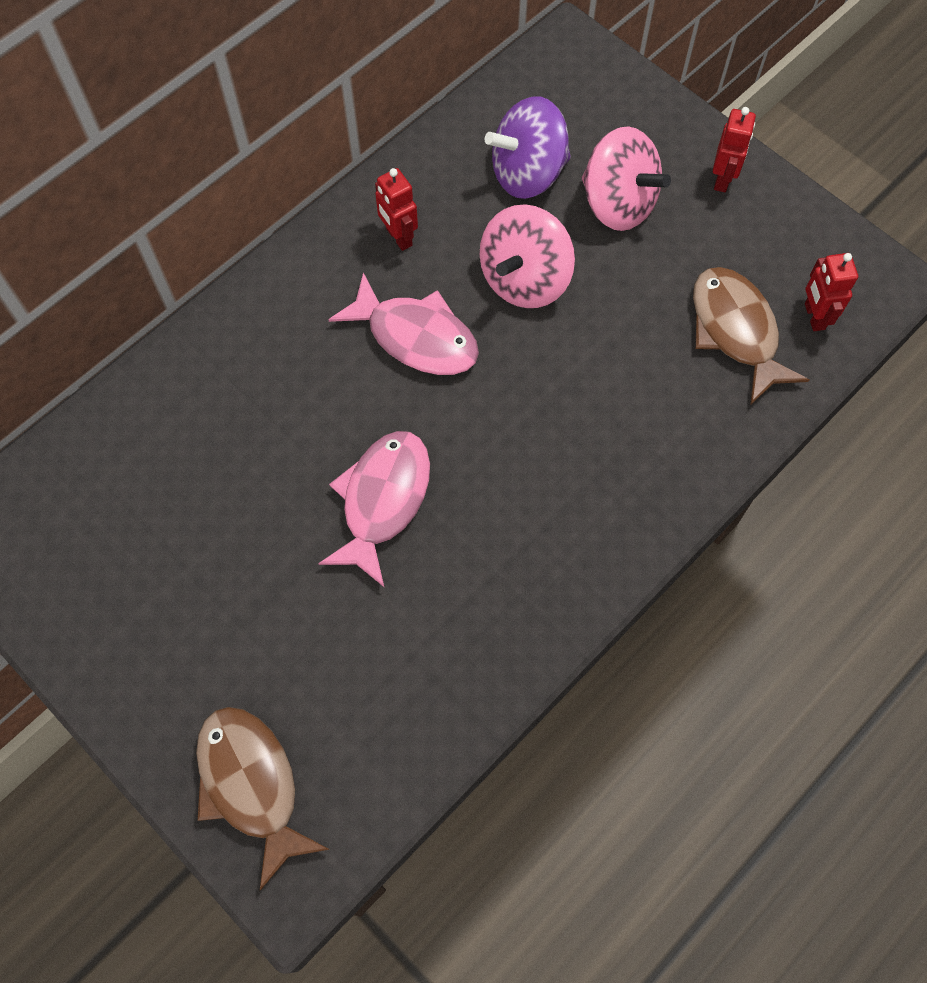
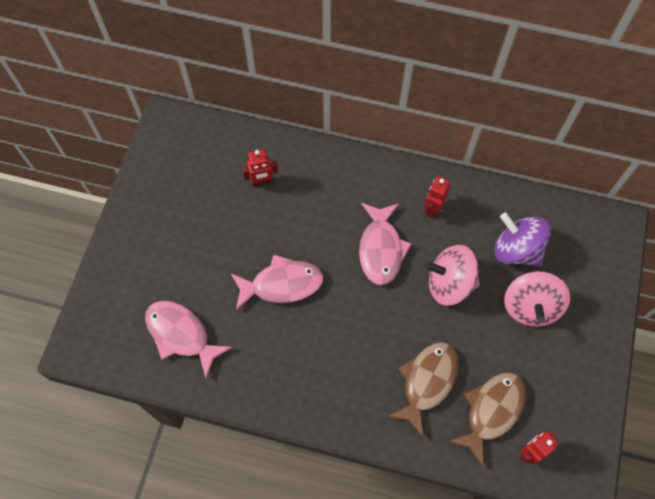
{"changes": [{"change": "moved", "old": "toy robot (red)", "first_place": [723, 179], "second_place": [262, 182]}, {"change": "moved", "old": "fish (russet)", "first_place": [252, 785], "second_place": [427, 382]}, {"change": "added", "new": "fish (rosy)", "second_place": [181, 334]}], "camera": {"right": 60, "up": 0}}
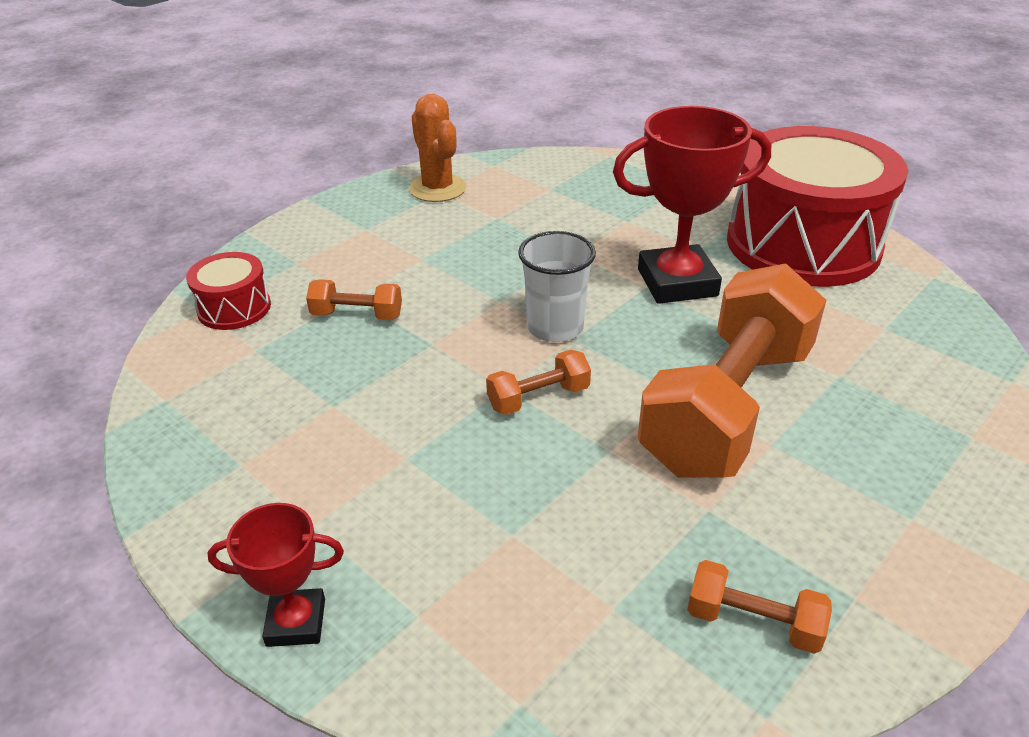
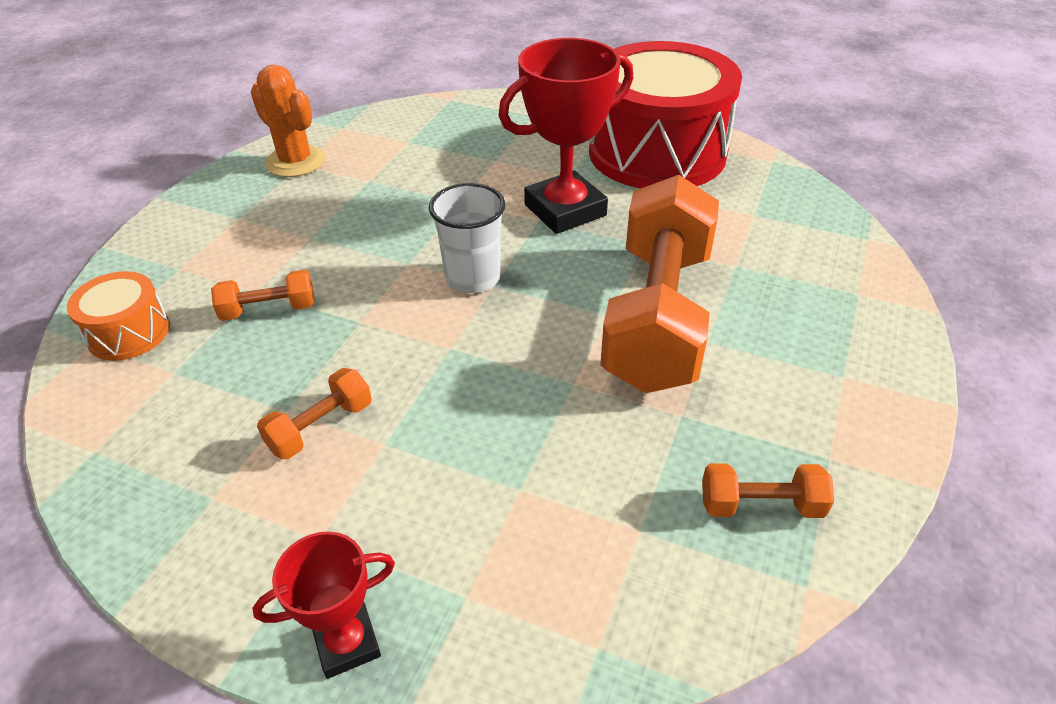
{"changes": [{"change": "recoloured", "old": "toy drum (red)", "new": "toy drum (orange)", "first_place": [234, 308], "second_place": [129, 333]}, {"change": "moved", "old": "hand weight (orange)", "first_place": [538, 398], "second_place": [321, 427]}], "camera": {"right": -20, "up": 5}}
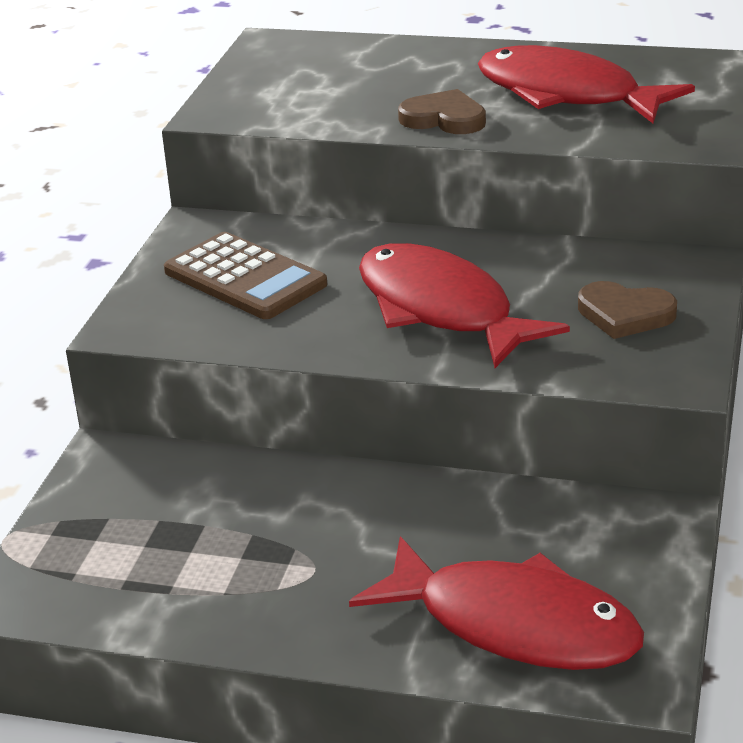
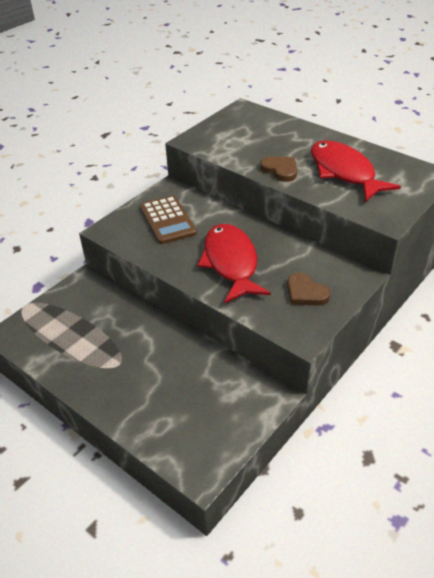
{"changes": [{"change": "removed", "old": "fish (red)", "first_place": [514, 624]}], "camera": {"right": 25, "up": 10}}
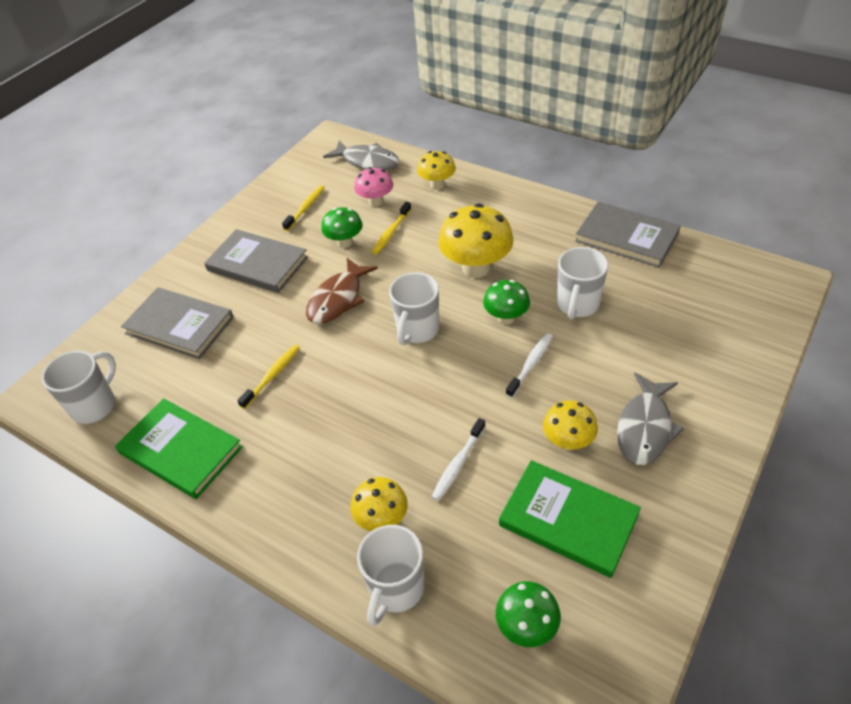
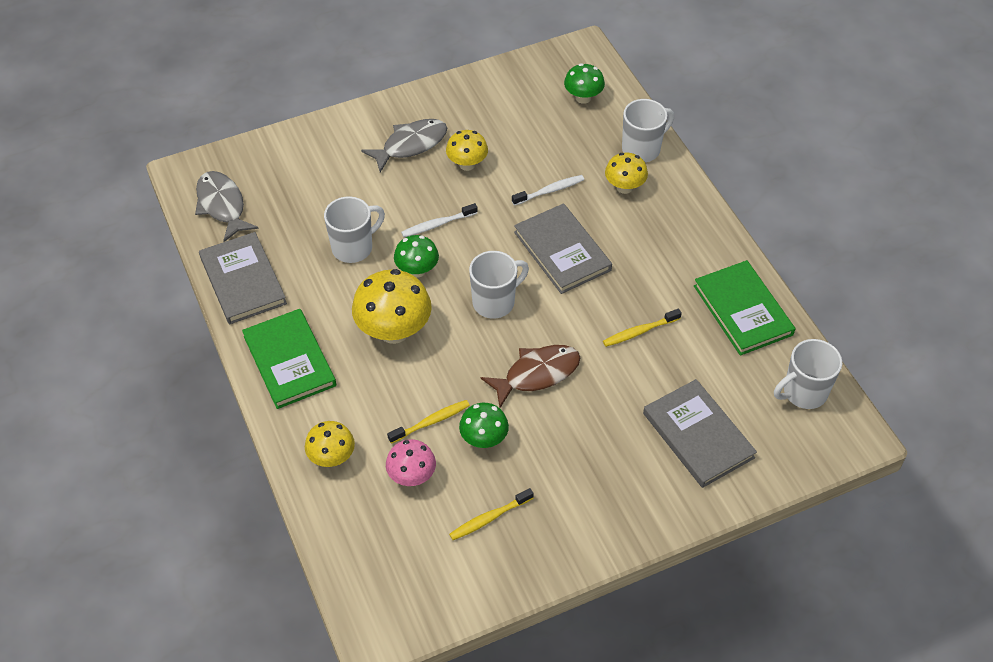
{"changes": [{"change": "moved", "old": "fish (gray)", "first_place": [367, 161], "second_place": [222, 205]}, {"change": "moved", "old": "book (gray)", "first_place": [257, 264], "second_place": [562, 251]}, {"change": "moved", "old": "book (green)", "first_place": [568, 520], "second_place": [289, 361]}], "camera": {"right": -150, "up": 5}}
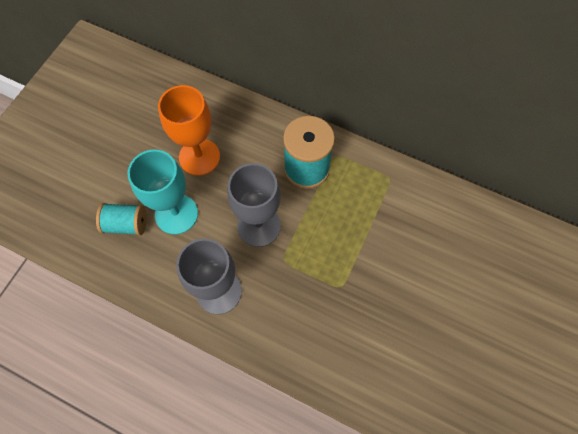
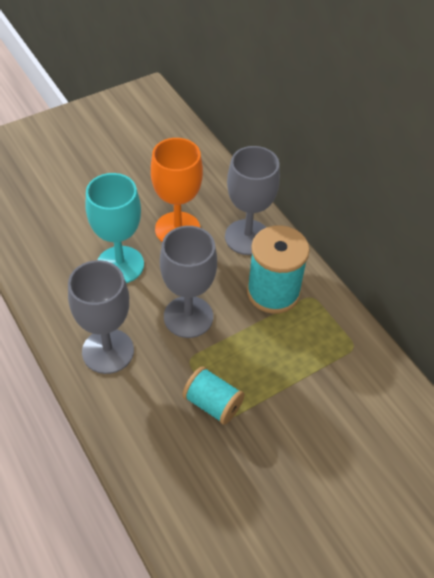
{"changes": [{"change": "moved", "old": "reel of thread (teal)", "first_place": [126, 224], "second_place": [212, 403]}, {"change": "added", "new": "goblet (gray)", "second_place": [247, 237]}], "camera": {"right": 30, "up": -15}}
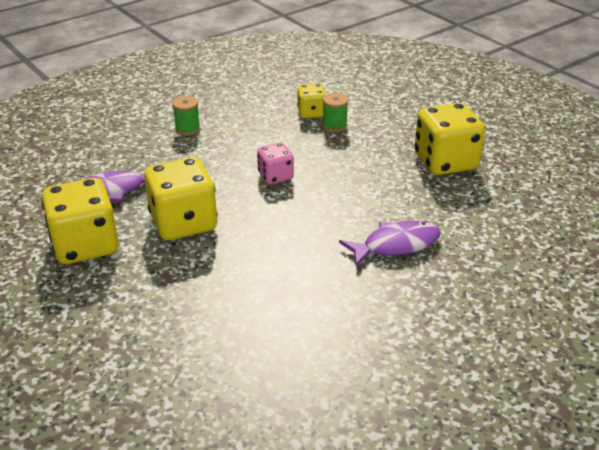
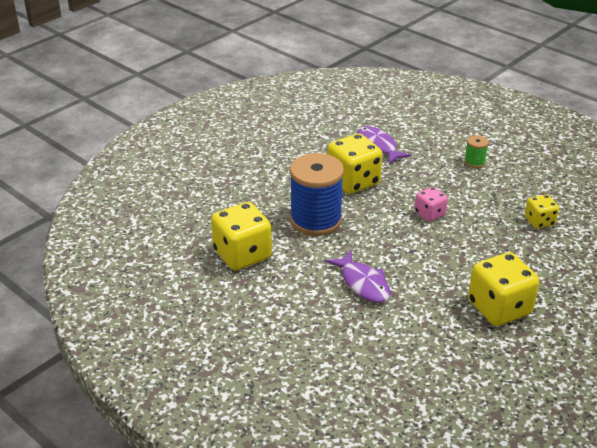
{"changes": [{"change": "removed", "old": "reel of thread (green)", "first_place": [334, 126]}, {"change": "moved", "old": "die (golden)", "first_place": [85, 245], "second_place": [242, 255]}, {"change": "added", "new": "reel of thread (blue)", "second_place": [316, 220]}], "camera": {"right": 80, "up": 0}}
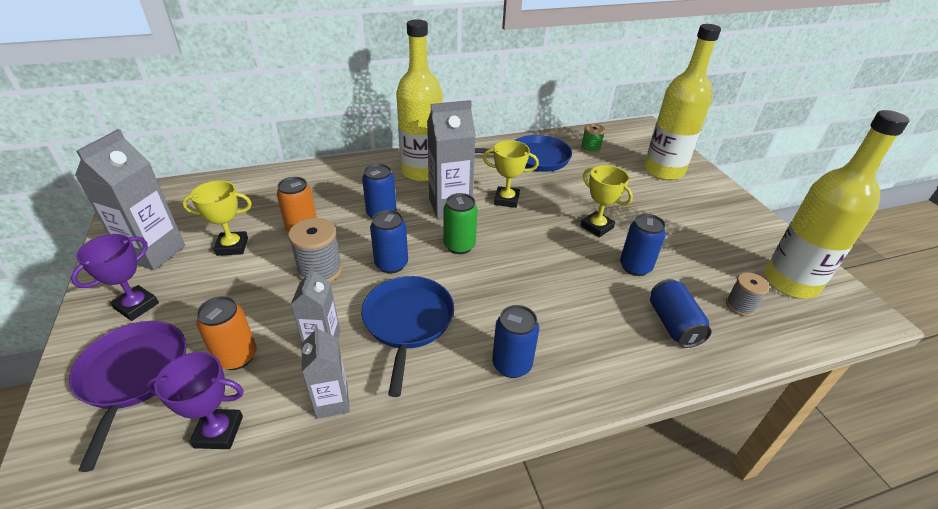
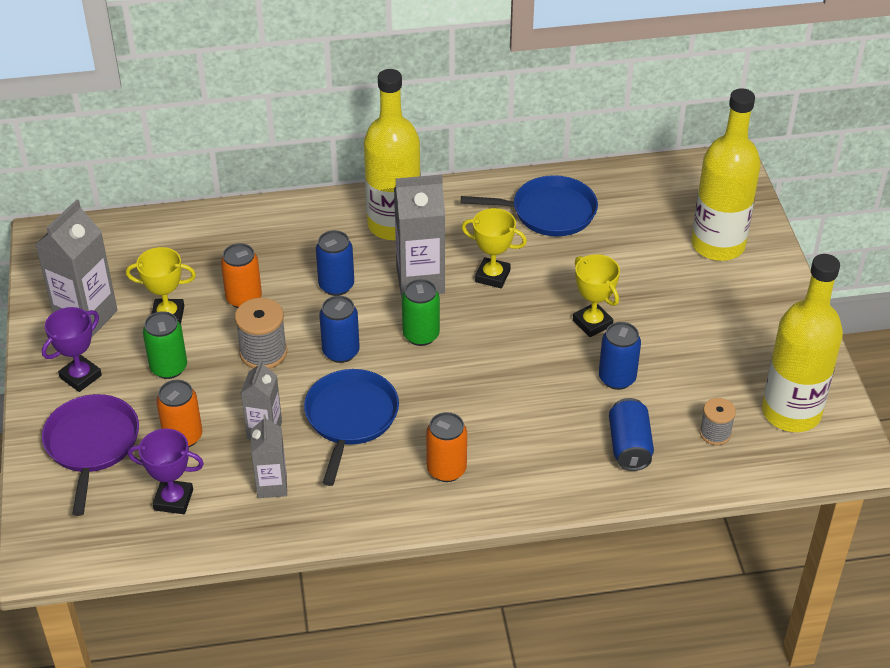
{"changes": [{"change": "removed", "old": "reel of thread (green)", "first_place": [590, 149]}, {"change": "recoloured", "old": "soda can (blue)", "new": "soda can (orange)", "first_place": [512, 364], "second_place": [446, 469]}, {"change": "added", "new": "soda can (green)", "second_place": [169, 368]}], "camera": {"right": 10, "up": 5}}
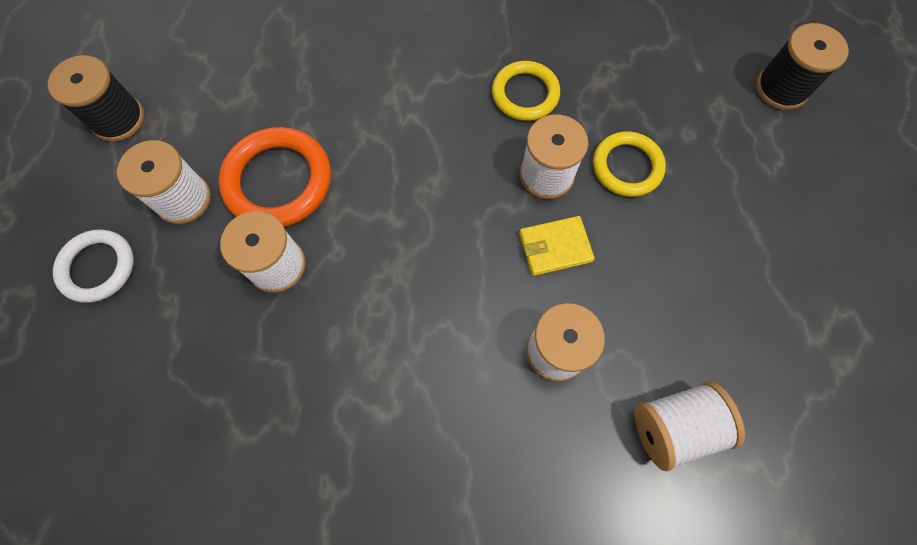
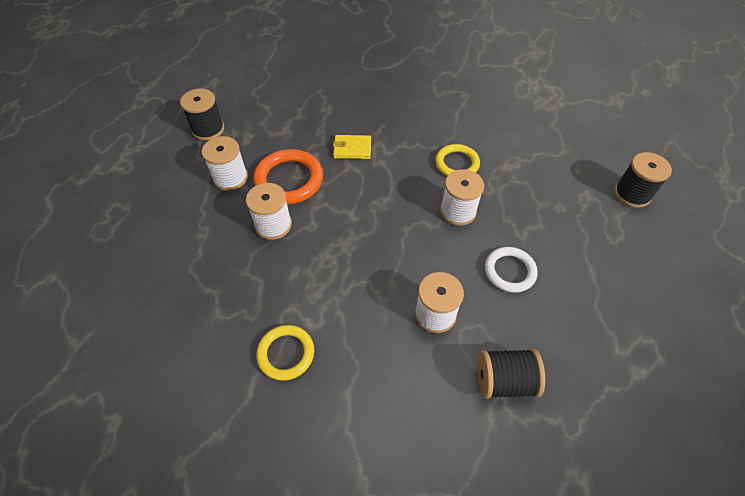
{"changes": [{"change": "moved", "old": "ring (golden)", "first_place": [627, 166], "second_place": [286, 354]}, {"change": "moved", "old": "billfold (golden)", "first_place": [555, 247], "second_place": [352, 149]}, {"change": "moved", "old": "ring (snow-white)", "first_place": [98, 267], "second_place": [510, 271]}, {"change": "recoloured", "old": "reel of thread (snow-white)", "new": "reel of thread (jet-black)", "first_place": [674, 427], "second_place": [504, 381]}], "camera": {"right": 15, "up": -15}}
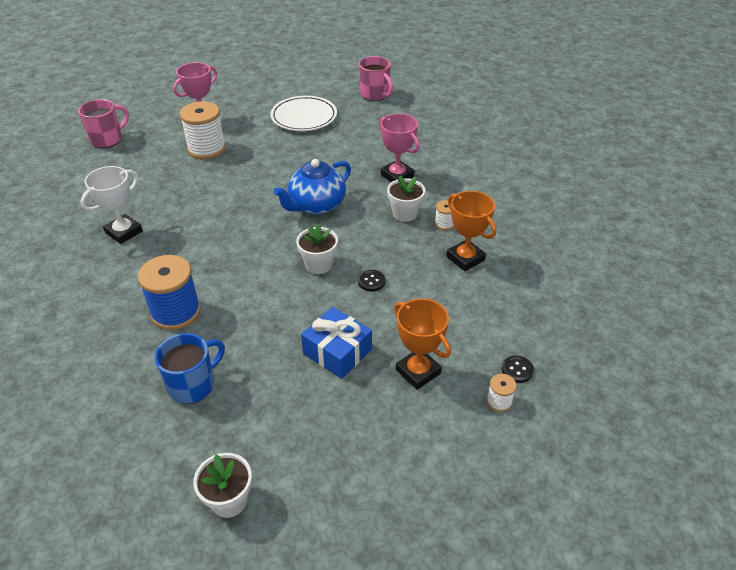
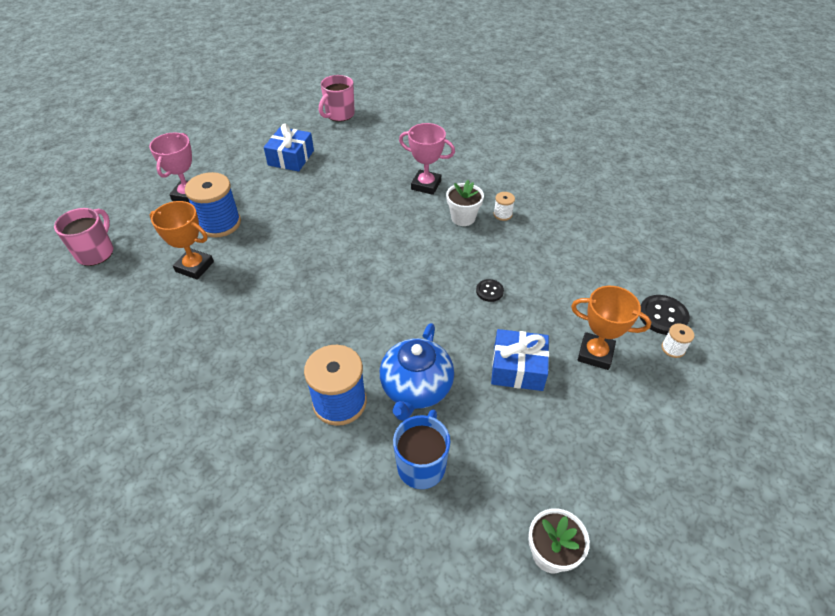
{"changes": [{"change": "turned", "old": "tea mug (rosy)", "first_place": [375, 95], "second_place": [339, 115], "degrees": 105}, {"change": "replaced", "old": "plate (snow-white)", "new": "wrapped gift (blue)", "first_place": [304, 117], "second_place": [291, 158]}, {"change": "recoloured", "old": "reel of thread (snow-white)", "new": "reel of thread (blue)", "first_place": [206, 149], "second_place": [220, 223]}, {"change": "moved", "old": "china teapot (blue)", "first_place": [316, 205], "second_place": [416, 389]}, {"change": "removed", "old": "trophy (snow-white)", "first_place": [124, 232]}, {"change": "moved", "old": "trophy (orange)", "first_place": [465, 258], "second_place": [194, 267]}, {"change": "removed", "old": "flower pot (snow-white)", "first_place": [318, 264]}, {"change": "resized", "old": "shirt button (jet-black)", "first_place": [517, 370], "second_place": [663, 316], "factor": 1.67}], "camera": {"right": -30, "up": 5}}
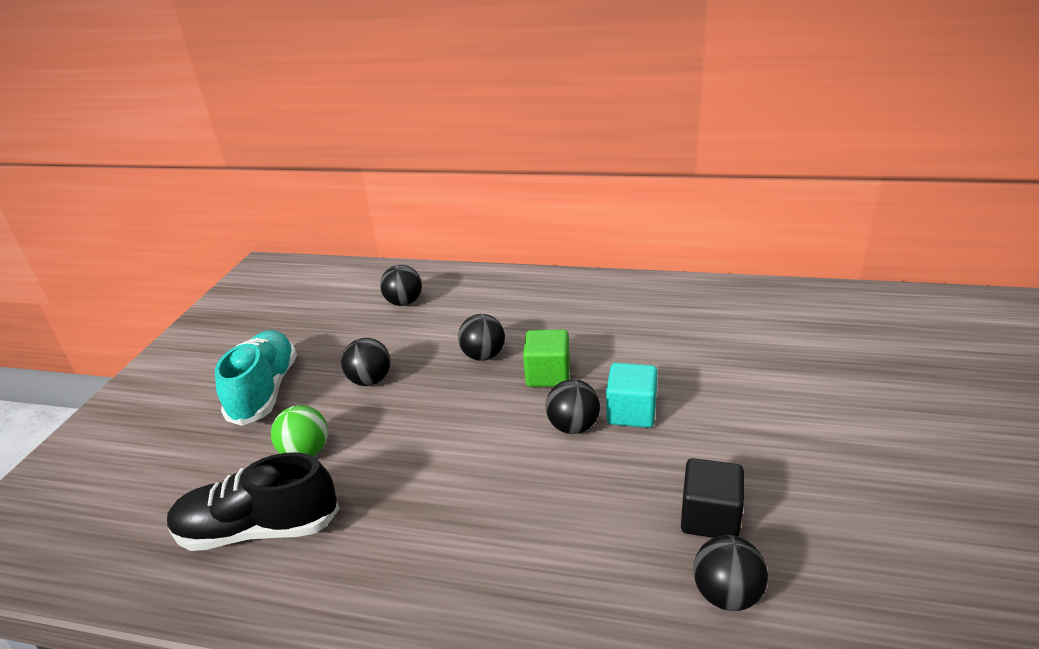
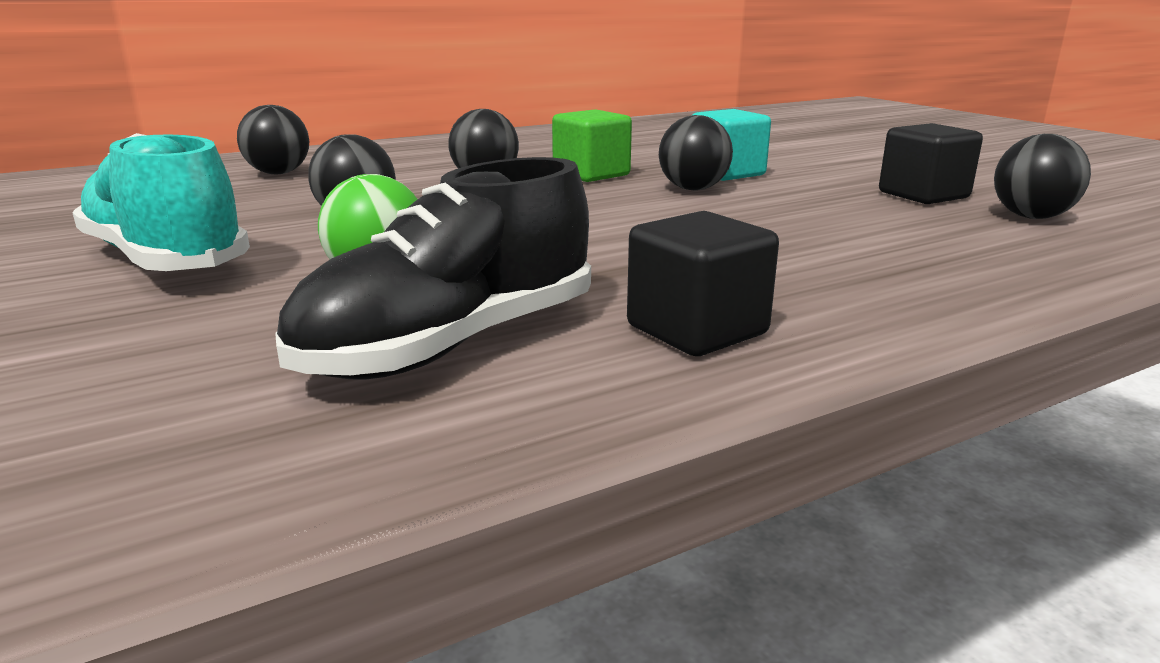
{"changes": [{"change": "added", "new": "block (jet-black)", "second_place": [697, 330]}], "camera": {"right": -45, "up": -10}}
